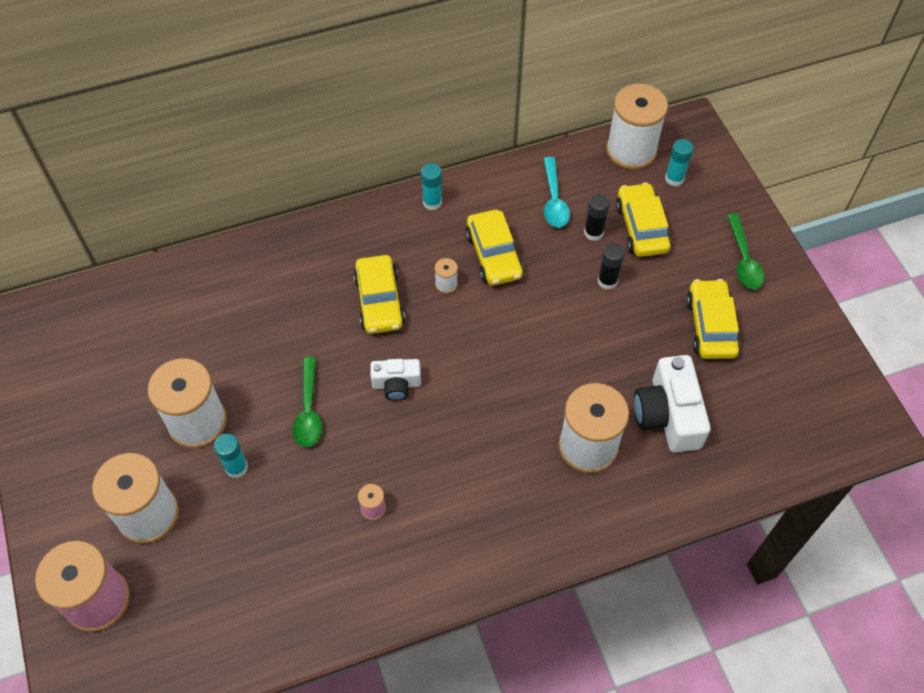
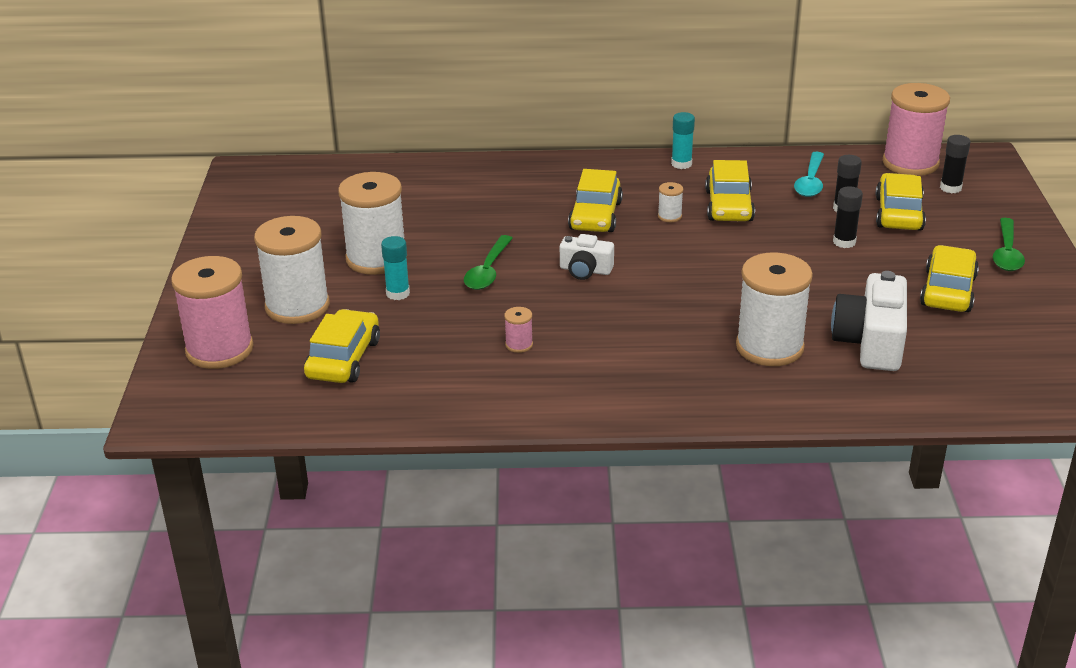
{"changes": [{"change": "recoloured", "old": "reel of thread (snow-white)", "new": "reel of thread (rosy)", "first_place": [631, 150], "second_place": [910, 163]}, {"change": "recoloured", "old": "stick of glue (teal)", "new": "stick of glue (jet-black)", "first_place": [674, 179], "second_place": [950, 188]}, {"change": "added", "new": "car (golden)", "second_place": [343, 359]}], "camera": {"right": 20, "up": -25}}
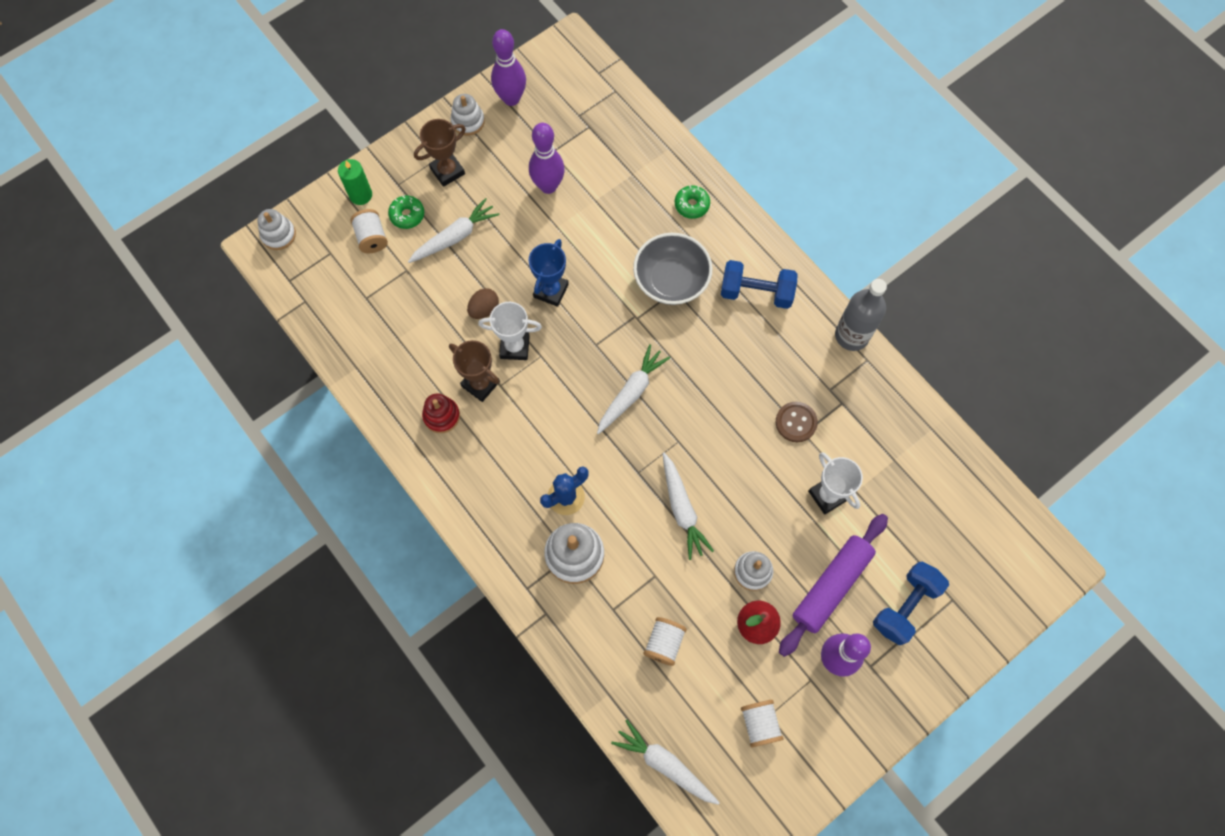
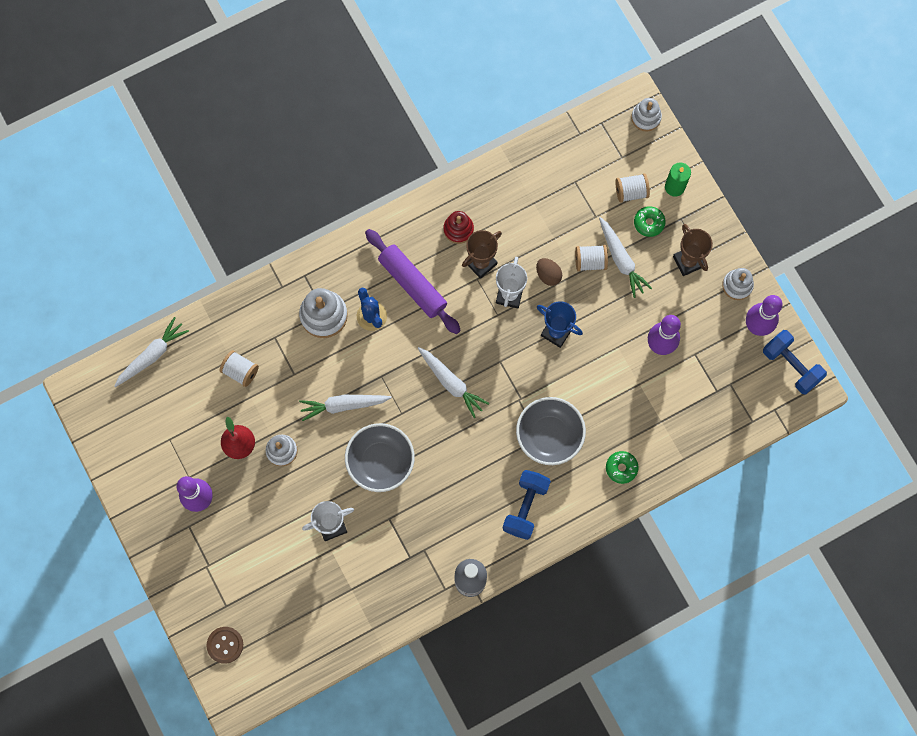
{"changes": [{"change": "moved", "old": "shirt button (russet)", "first_place": [796, 422], "second_place": [225, 645]}, {"change": "moved", "old": "pastry roller (violet)", "first_place": [831, 586], "second_place": [412, 284]}, {"change": "moved", "old": "hand weight (blue)", "first_place": [905, 606], "second_place": [791, 366]}, {"change": "moved", "old": "reel of thread (snow-white)", "first_place": [759, 724], "second_place": [590, 261]}, {"change": "added", "new": "serving bowl (gray)", "second_place": [380, 462]}], "camera": {"right": 100, "up": 5}}
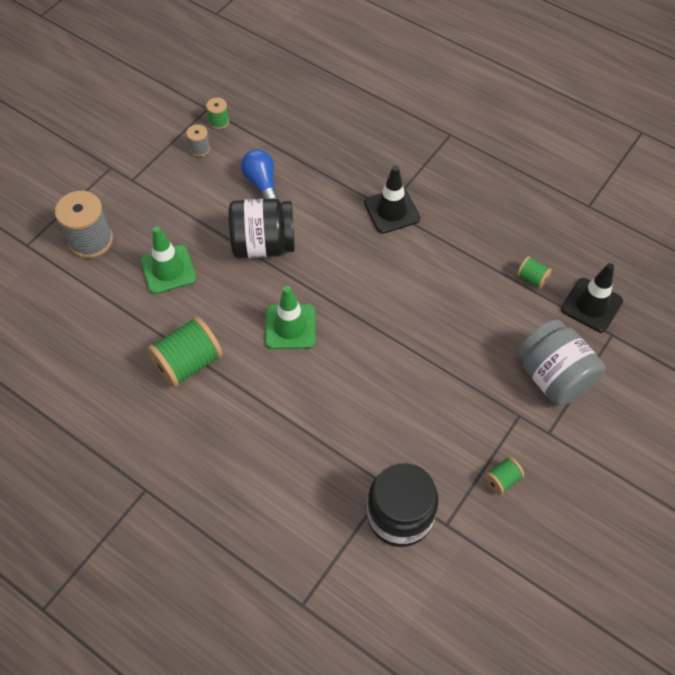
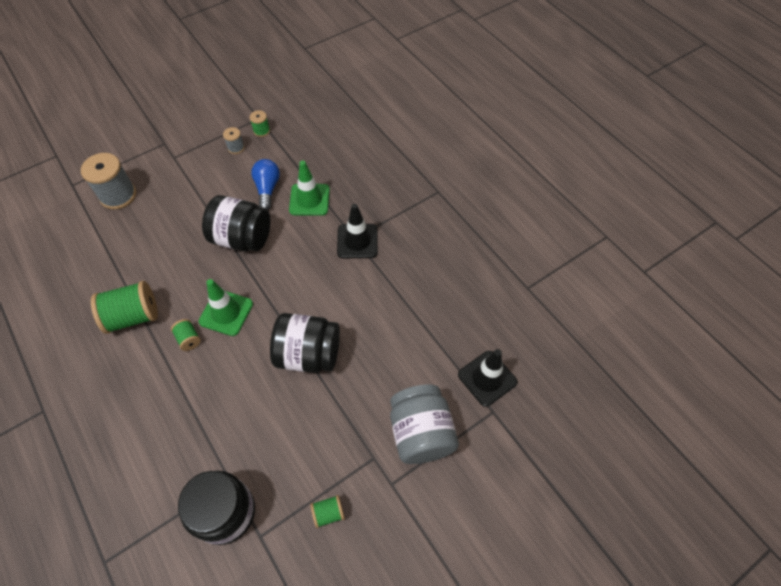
{"changes": [{"change": "moved", "old": "road cone (green)", "first_place": [168, 269], "second_place": [309, 200]}, {"change": "moved", "old": "reel of thread (green)", "first_place": [532, 278], "second_place": [189, 339]}, {"change": "added", "new": "preserve jar (jet-black)", "second_place": [308, 354]}], "camera": {"right": 20, "up": 0}}
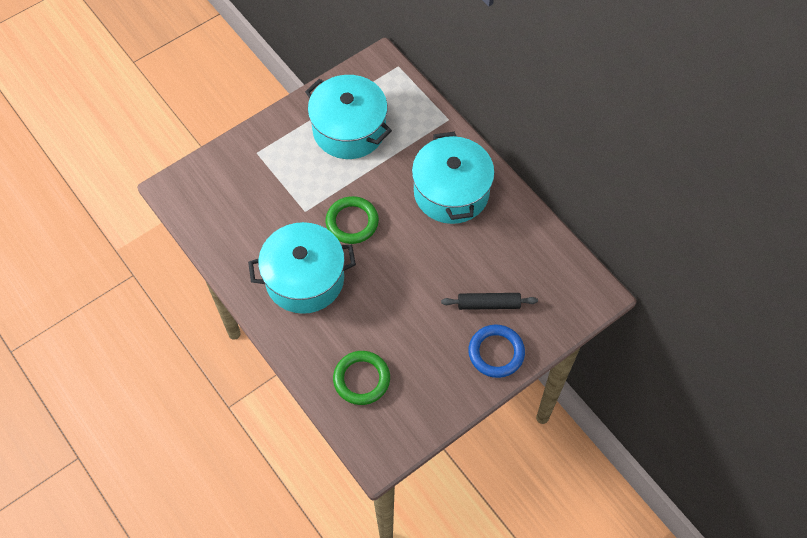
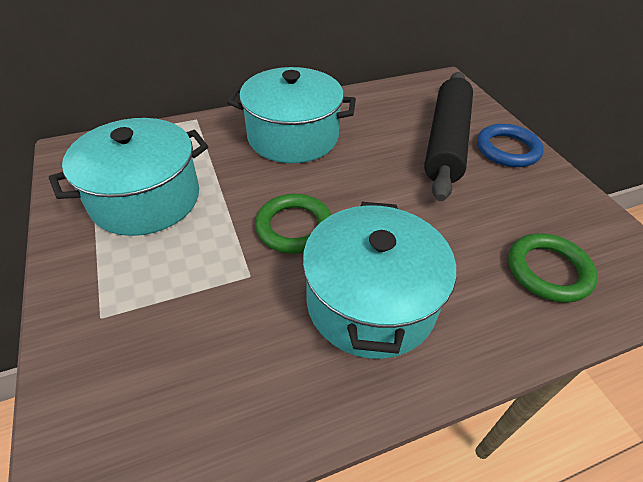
{"changes": [{"change": "resized", "old": "pastry roller (jet-black)", "first_place": [488, 304], "second_place": [446, 142], "factor": 1.95}], "camera": {"right": -75, "up": -15}}
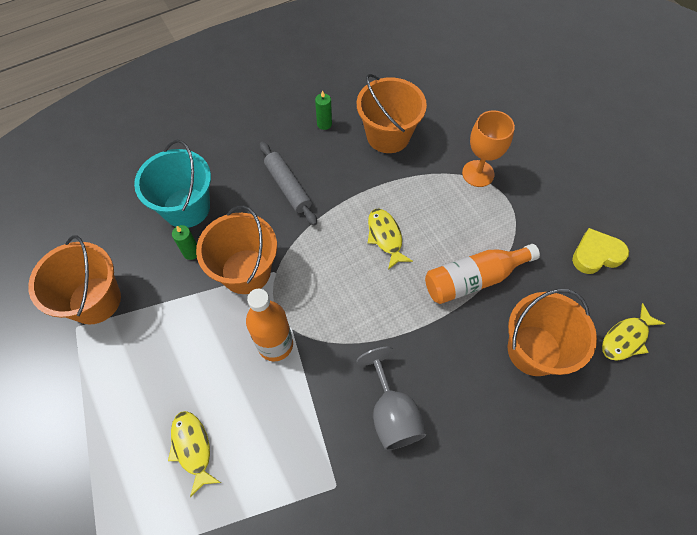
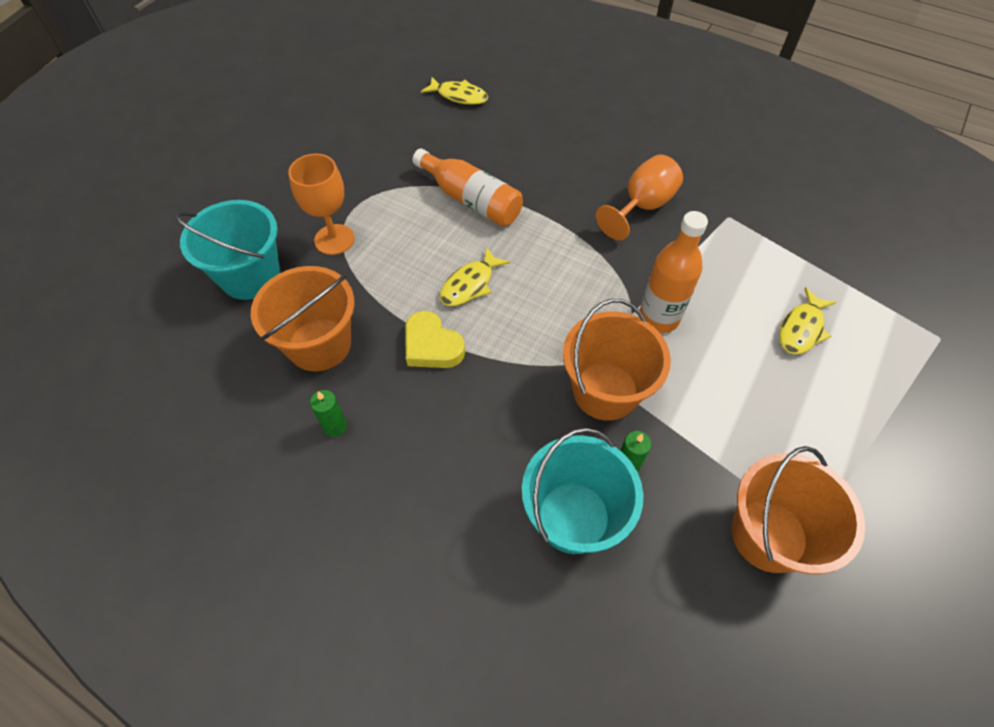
{"changes": [{"change": "removed", "old": "pastry roller (gray)", "first_place": [288, 187]}, {"change": "moved", "old": "heart shape (golden)", "first_place": [596, 254], "second_place": [432, 346]}, {"change": "removed", "old": "bucket (orange)", "first_place": [534, 350]}, {"change": "recoloured", "old": "goblet (gray)", "new": "goblet (orange)", "first_place": [392, 413], "second_place": [642, 206]}, {"change": "added", "new": "bucket (teal)", "second_place": [250, 276]}], "camera": {"right": -120, "up": -5}}
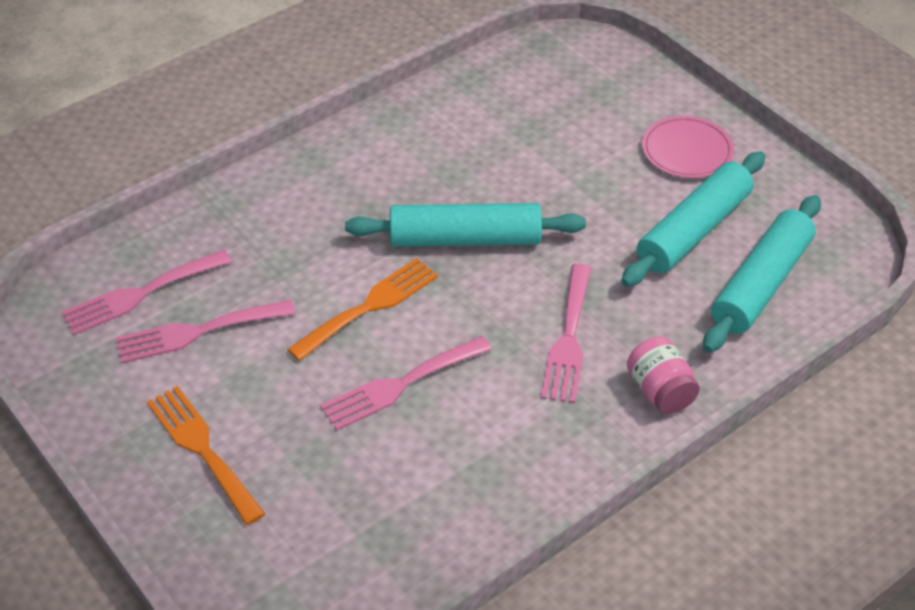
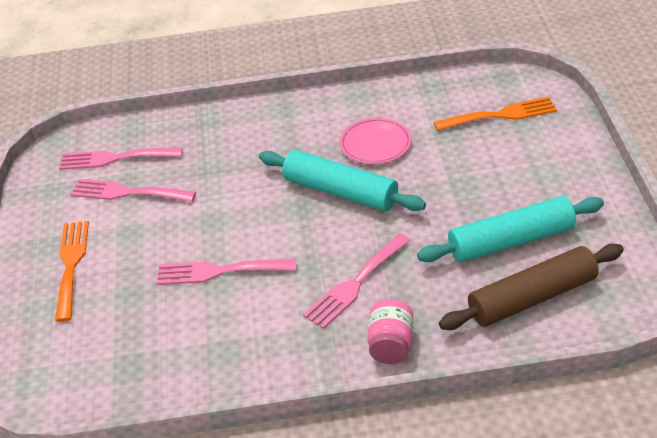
{"changes": [{"change": "moved", "old": "plate (rosy)", "first_place": [687, 151], "second_place": [375, 144]}, {"change": "recoloured", "old": "pastry roller (teal)", "new": "pastry roller (russet)", "first_place": [761, 284], "second_place": [532, 298]}, {"change": "moved", "old": "fork (orange)", "first_place": [370, 306], "second_place": [501, 115]}], "camera": {"right": 35, "up": -5}}
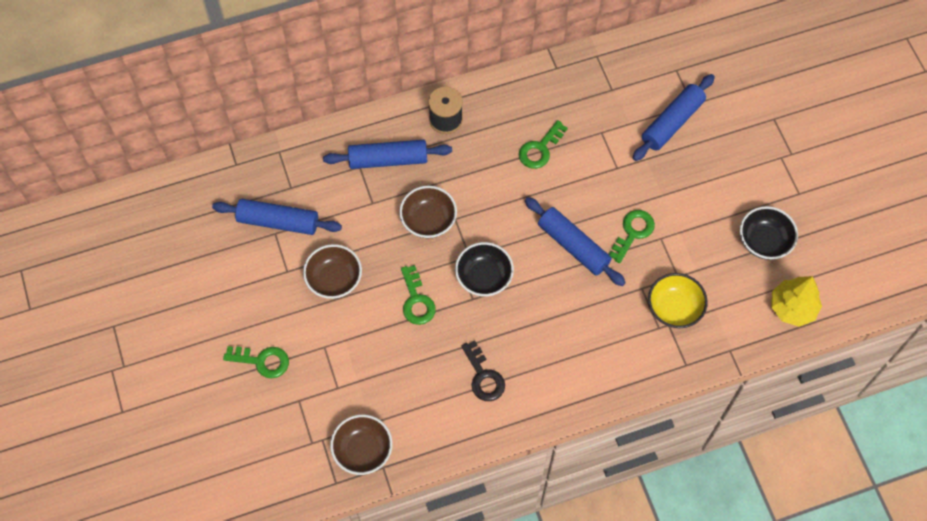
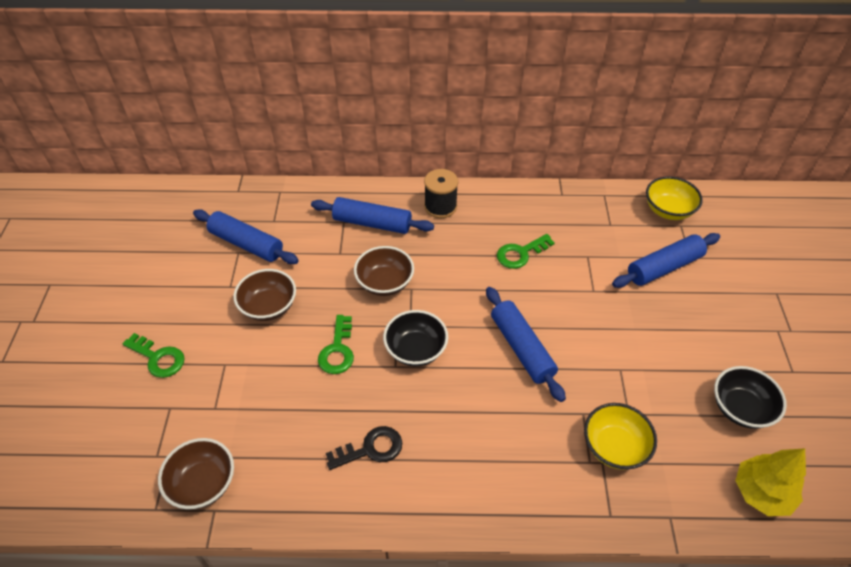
{"changes": [{"change": "removed", "old": "key (green)", "first_place": [633, 232]}, {"change": "turned", "old": "key (jet-black)", "first_place": [483, 376], "second_place": [371, 449], "degrees": -105}, {"change": "added", "new": "serving bowl (golden)", "second_place": [668, 210]}], "camera": {"right": 20, "up": -15}}
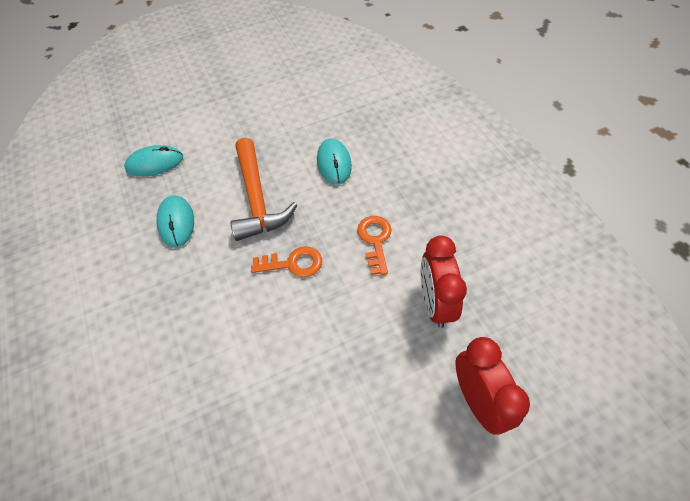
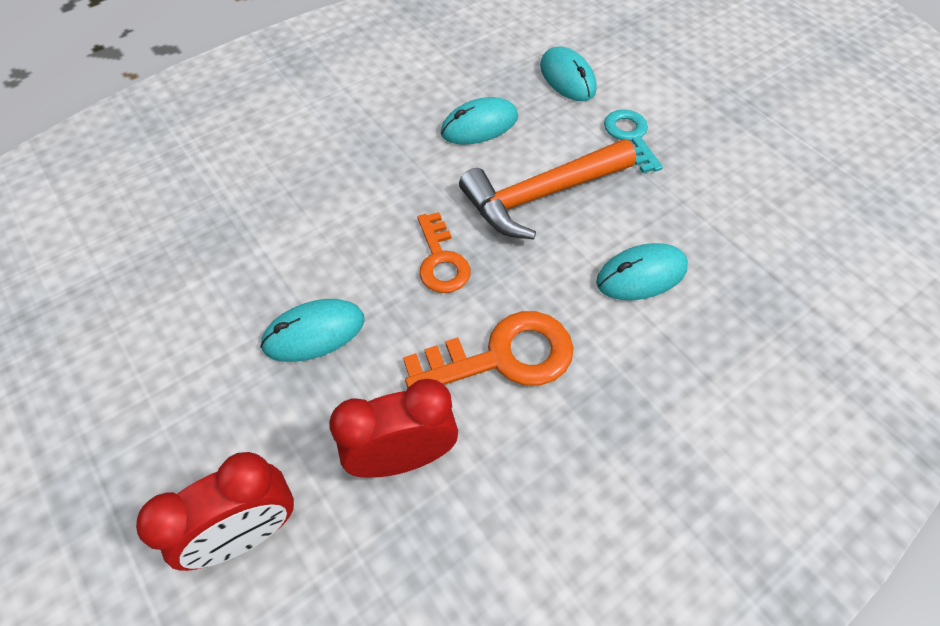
{"changes": [{"change": "resized", "old": "key (orange)", "first_place": [375, 240], "second_place": [503, 356], "factor": 1.53}, {"change": "added", "new": "key (teal)", "second_place": [631, 137]}, {"change": "added", "new": "PC mouse (teal)", "second_place": [314, 332]}], "camera": {"right": 75, "up": 0}}
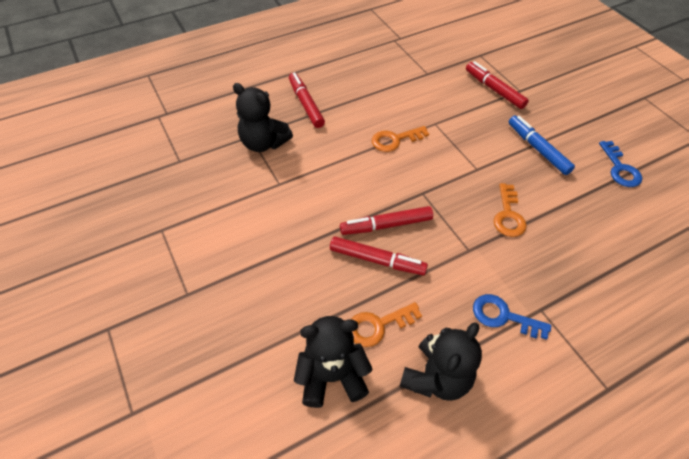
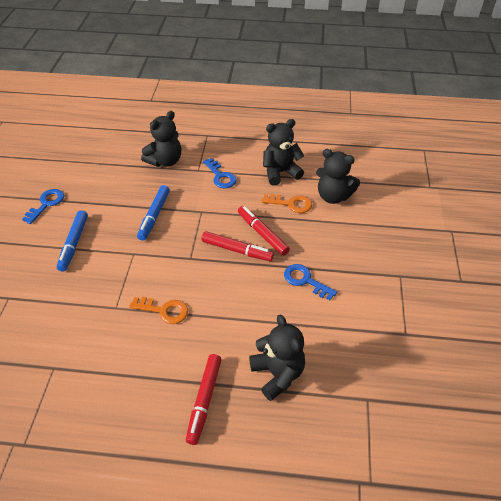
{"changes": [{"change": "removed", "old": "marker pen (red)", "first_place": [494, 89]}, {"change": "replaced", "old": "key (orange)", "new": "marker pen (blue)", "first_place": [508, 215], "second_place": [154, 216]}, {"change": "added", "new": "teddy bear (jet-black)", "second_place": [165, 161]}, {"change": "added", "new": "key (blue)", "second_place": [305, 280]}], "camera": {"right": -145, "up": -5}}
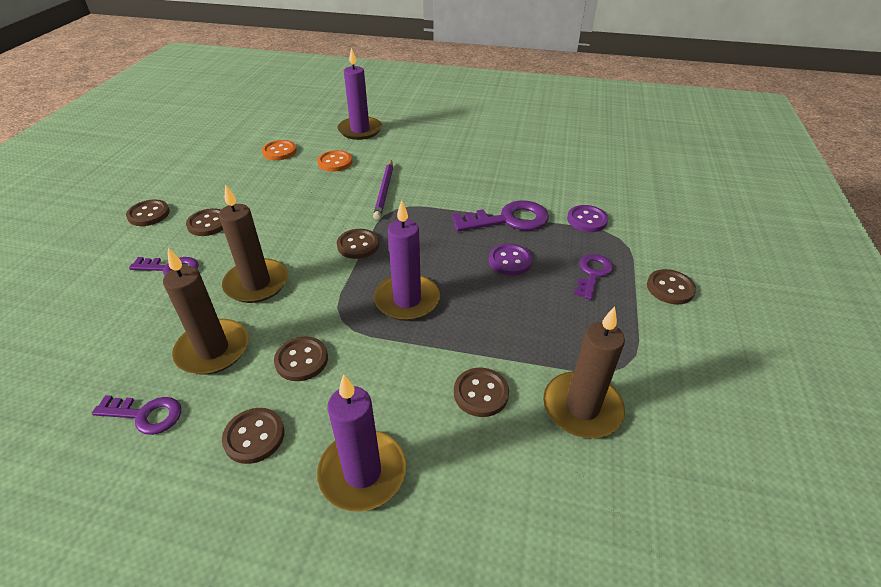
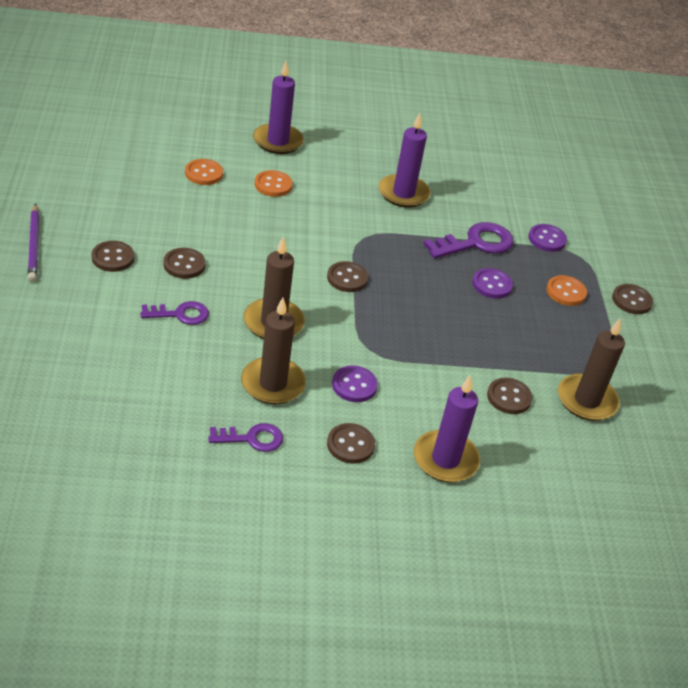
{"changes": [{"change": "moved", "old": "lead pencil (violet)", "first_place": [384, 191], "second_place": [34, 245]}, {"change": "moved", "old": "wax candle (violet)", "first_place": [407, 300], "second_place": [403, 193]}, {"change": "replaced", "old": "key (violet)", "new": "shirt button (orange)", "first_place": [592, 274], "second_place": [566, 292]}, {"change": "recoloured", "old": "shirt button (russet)", "new": "shirt button (violet)", "first_place": [301, 360], "second_place": [354, 385]}], "camera": {"right": -20, "up": 0}}
